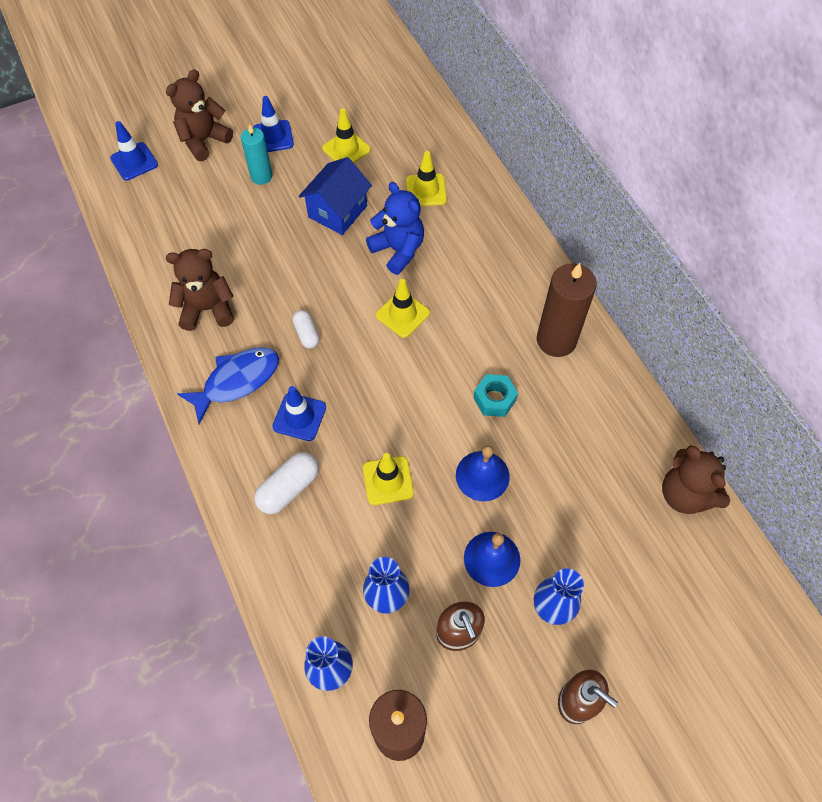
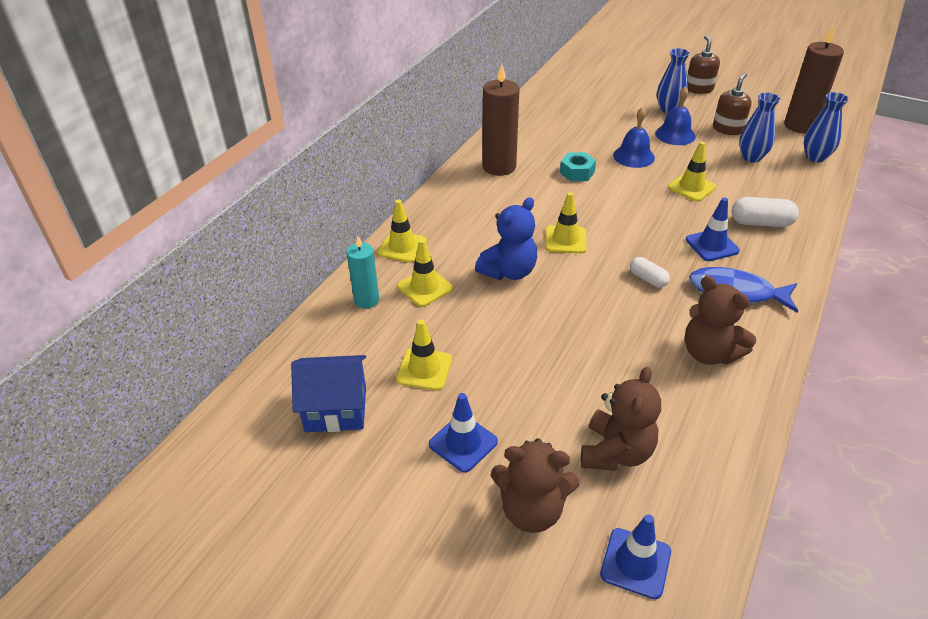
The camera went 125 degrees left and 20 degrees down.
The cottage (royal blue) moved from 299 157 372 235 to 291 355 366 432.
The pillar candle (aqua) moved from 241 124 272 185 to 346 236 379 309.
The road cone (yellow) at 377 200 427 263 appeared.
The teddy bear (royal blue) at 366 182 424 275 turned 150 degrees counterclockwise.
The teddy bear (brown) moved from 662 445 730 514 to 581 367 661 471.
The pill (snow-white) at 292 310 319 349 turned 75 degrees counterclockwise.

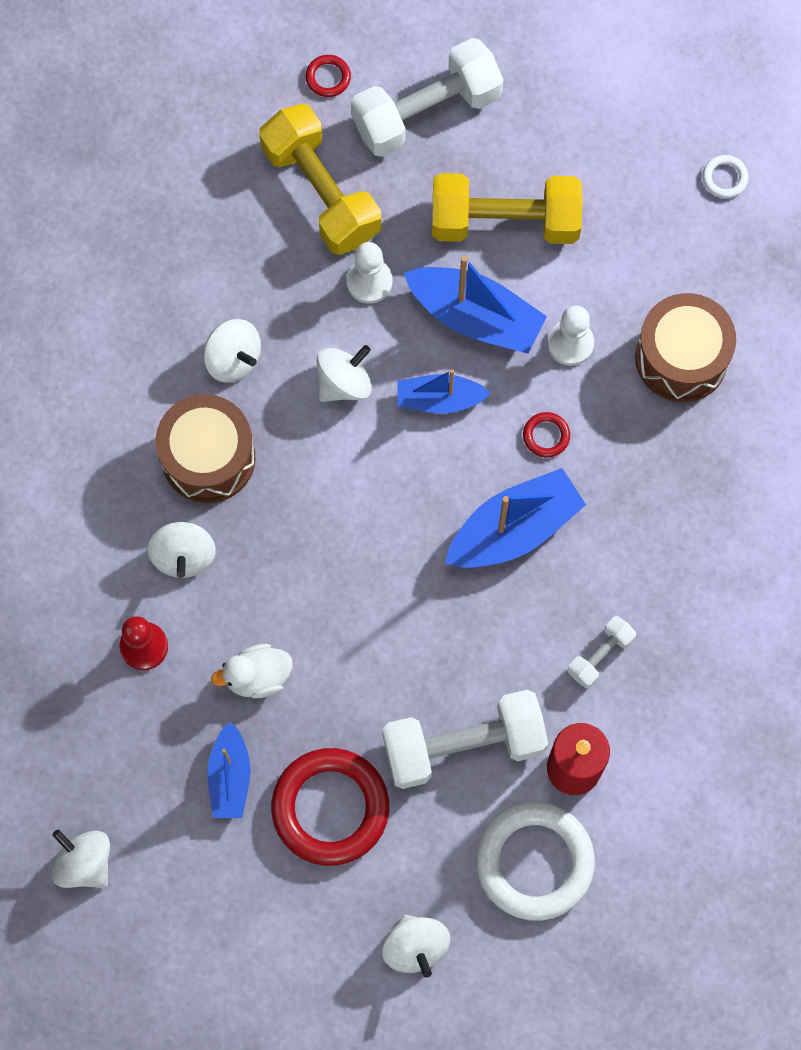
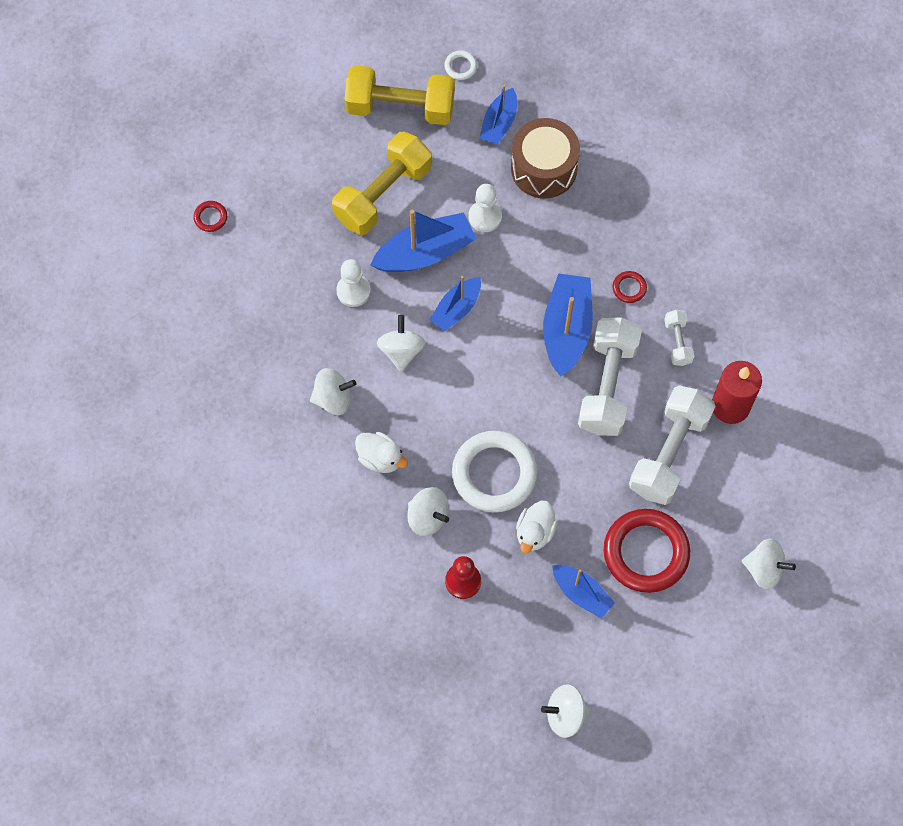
The camera went 50 degrees left and 5 degrees down.
The free weight (yellow) moved from 259 104 381 255 to 344 65 455 125.
The drum (brown) at 156 394 255 503 was replaced by the rubber duck (snow-white) at 355 432 408 473.
The torus (snow-white) moved from 476 802 595 921 to 452 431 537 512.
The sailboat (royal blue) at 479 85 517 145 appeared.
The free weight (snow-white) moved from 351 38 504 157 to 578 317 642 436.
The torus (crimson) moved from 523 412 570 458 to 612 271 647 303.

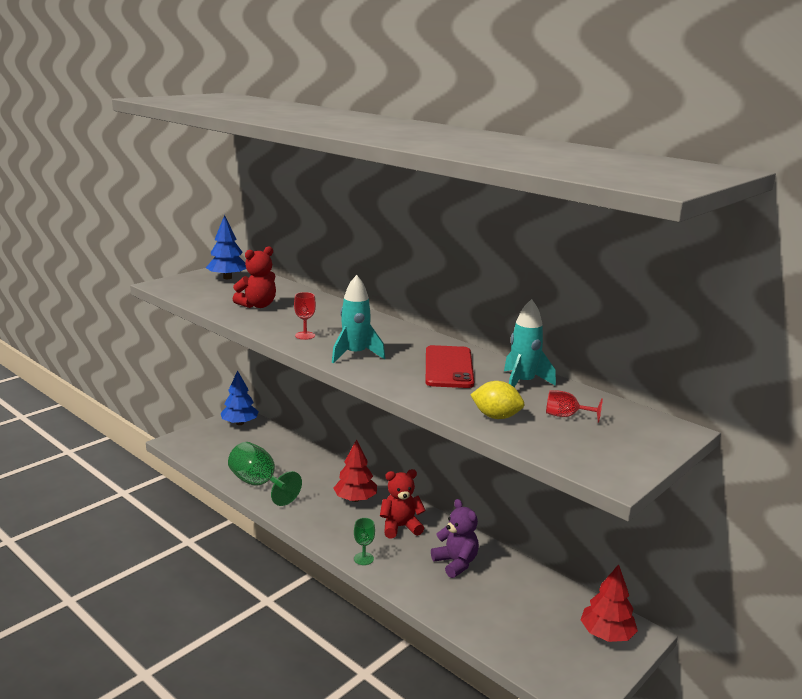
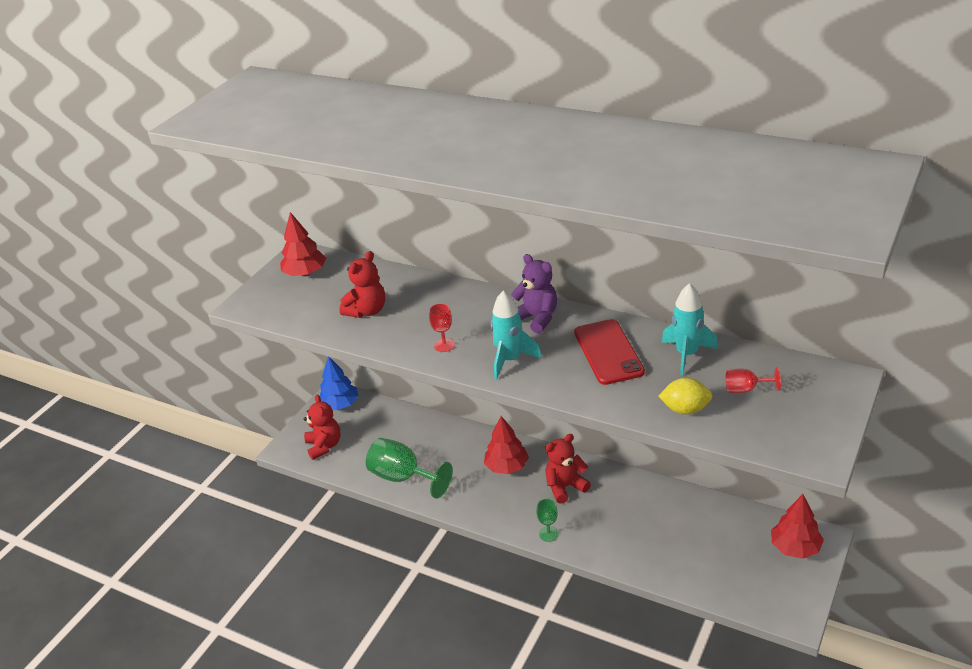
The camera went 10 degrees left and 15 degrees up.
The tree (royal blue) at 206 215 246 279 became the tree (crimson) at 280 212 326 276.
The teddy bear (crimson) at 304 395 341 460 appeared.
The teddy bear (purple) moved from 431 499 479 578 to 511 254 557 333.

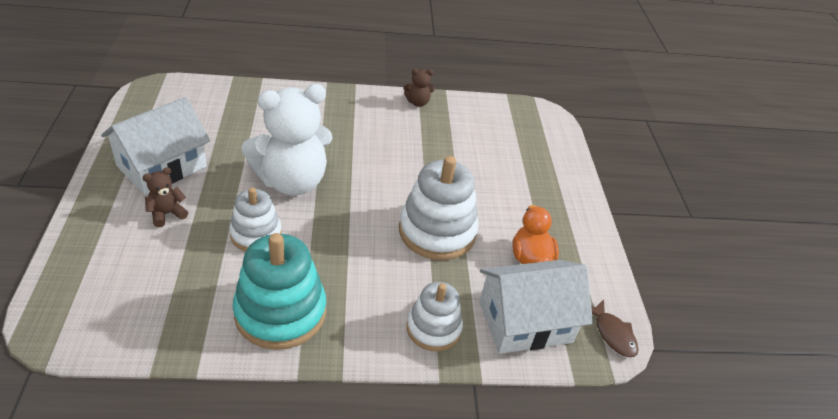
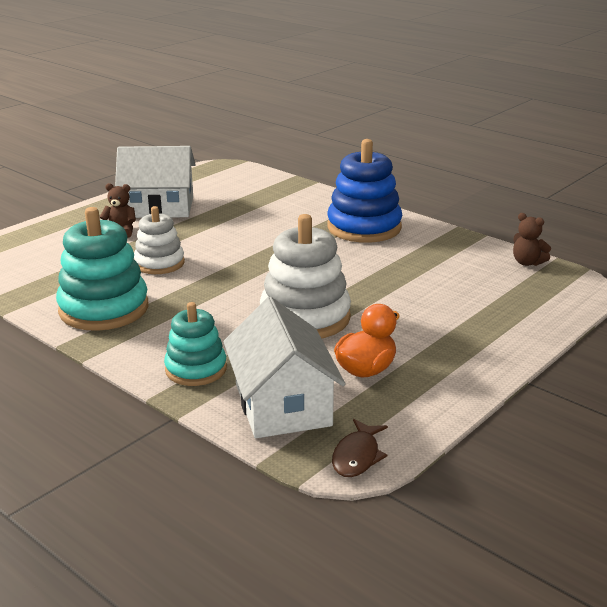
The camera went 50 degrees right and 15 degrees down.
The stacking toy (snow-white) at 407 282 463 351 became the stacking toy (aqua) at 164 302 227 386.
The cottage (snow-white) at 480 260 593 354 turned 45 degrees clockwise.
The stacking toy (royal blue) at 327 139 402 243 appeared.
The teddy bear (brown) moved from 404 69 435 107 to 513 213 551 266.
The teddy bear (snow-white) at 241 84 332 196 disappeared.

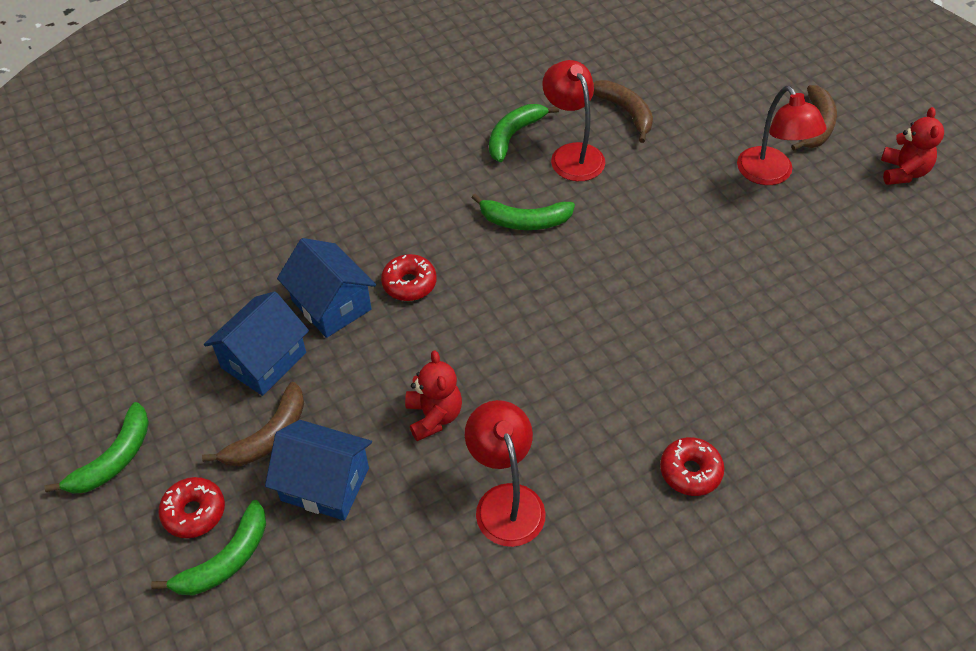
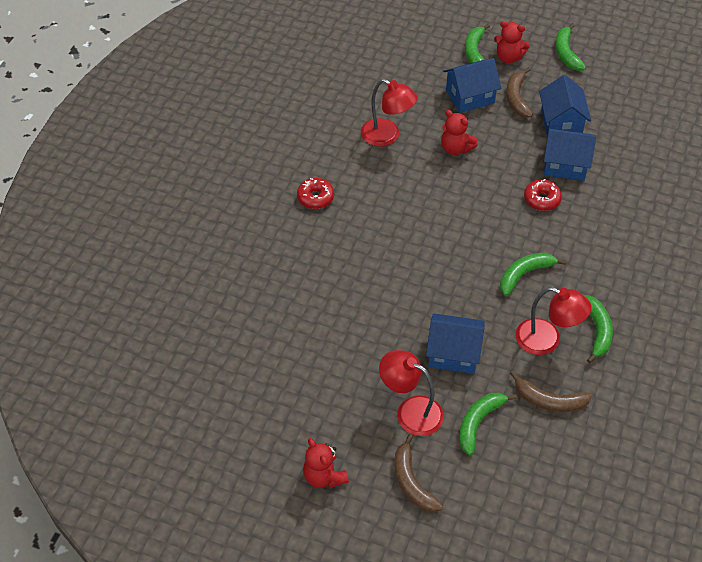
The camera went 140 degrees right and 0 degrees up.
The cottage (royal blue) at 426 313 485 374 appeared.
The toy banana (emerald) at 459 393 517 456 appeared.
The doughnut (crimson) at 158 477 225 538 was replaced by the teddy bear (crimson) at 494 21 530 64.

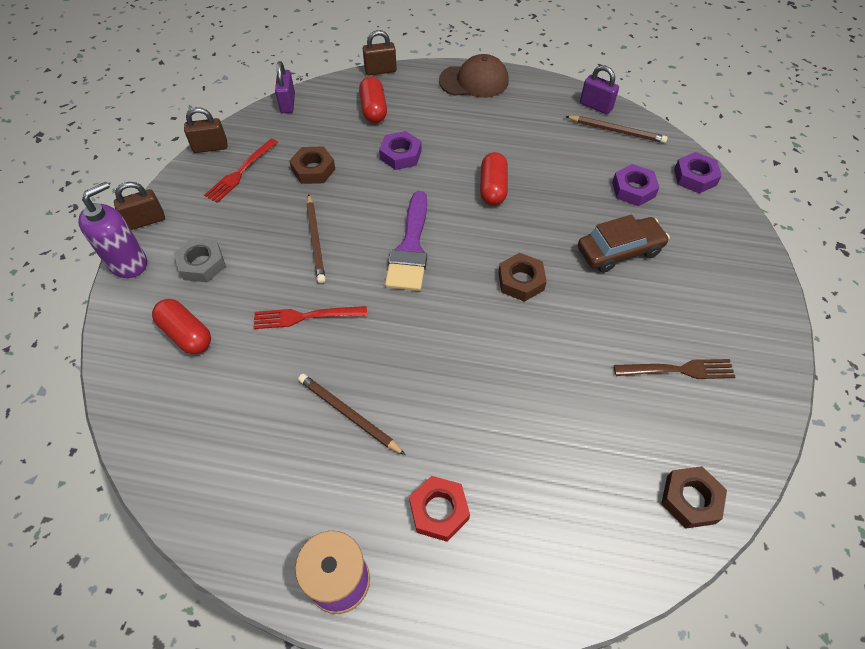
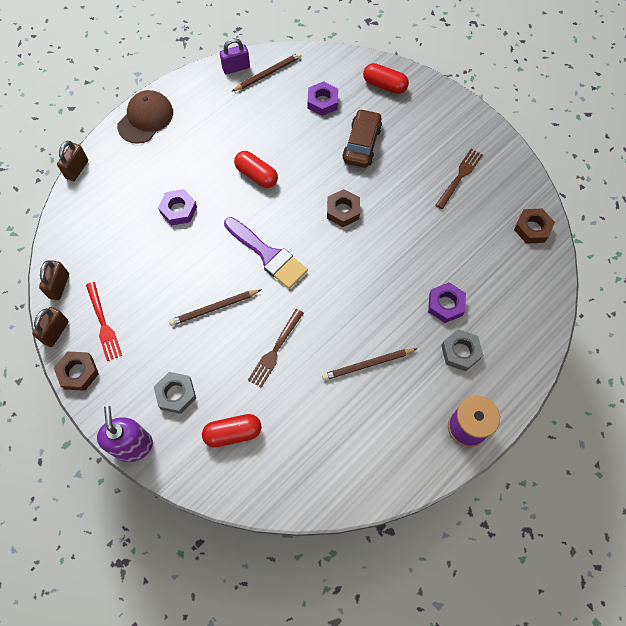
The camera went 55 degrees left and 10 degrees up.
The small lock (brown) moved from 114 182 165 230 to 39 260 69 300.
The nut (brown) moved from 289 146 335 184 to 54 351 99 391.
The wooden pencil (brown) at 306 194 326 283 turned 135 degrees clockwise.
The dinner fork (crimson) at 253 306 367 329 became the dinner fork (brown) at 248 309 304 388.
The pill (crimson) moved from 359 76 387 123 to 363 63 409 94.
The nut (purple) moved from 674 152 722 193 to 428 282 466 323.
The nut (crimson) at 409 476 470 542 became the nut (ash-grey) at 441 329 483 371.
The small lock (purple) at 275 61 295 113 disappeared.

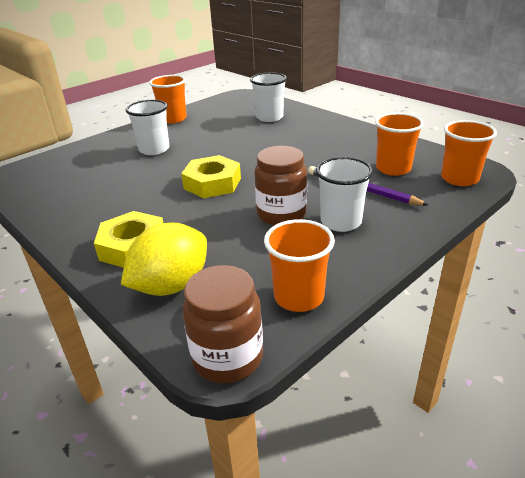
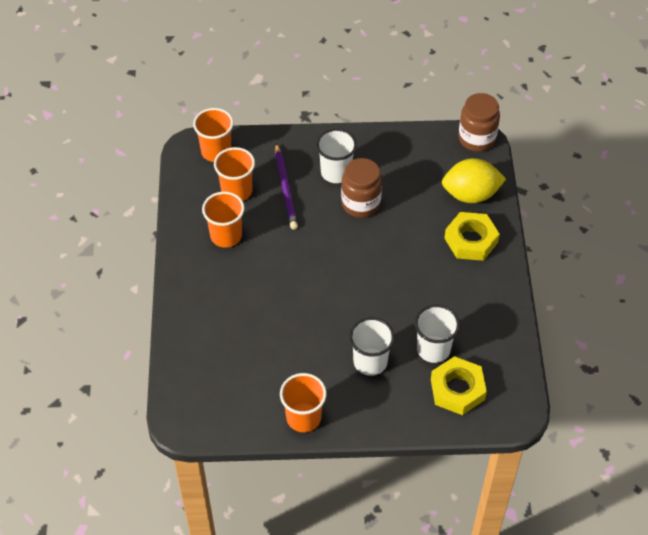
The camera went 140 degrees left and 20 degrees up.
The beaker (orange-coloured) moved from 264 219 335 312 to 202 192 245 248.
The beaker (snow-white) moved from 250 72 287 122 to 415 305 460 363.
The nut (yellow) moved from 181 155 241 198 to 431 356 487 415.

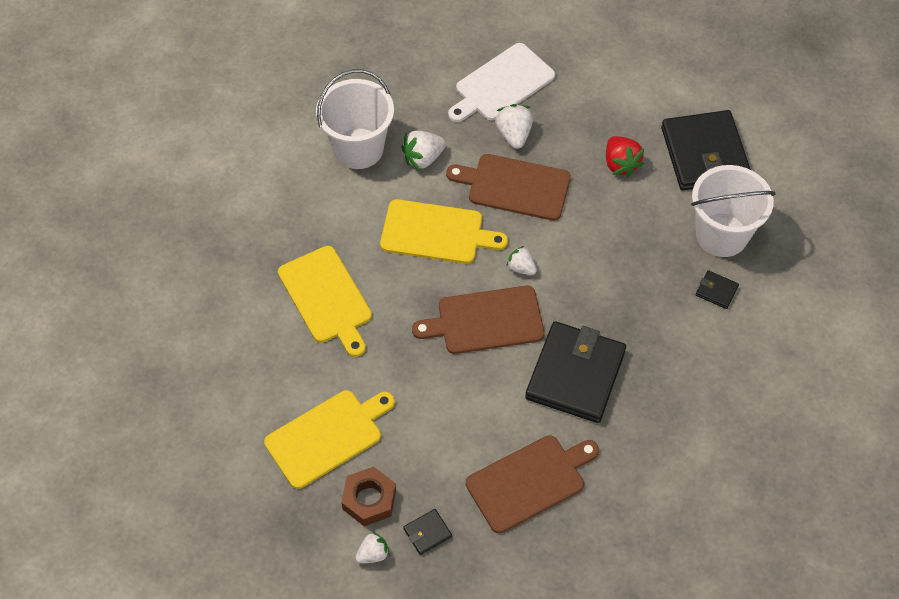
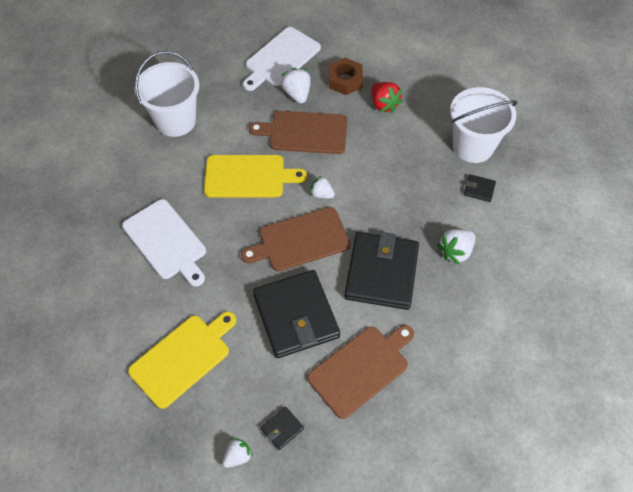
The camera went 10 degrees left and 0 degrees up.
The cutting board (yellow) at 278 246 372 357 became the cutting board (snow-white) at 122 199 206 287.
The wallet (jet-black) moved from 661 110 751 190 to 253 270 340 358.
The nut (brown) moved from 341 467 396 526 to 329 58 363 95.
The toy strawberry (snow-white) moved from 401 131 446 170 to 437 229 475 265.

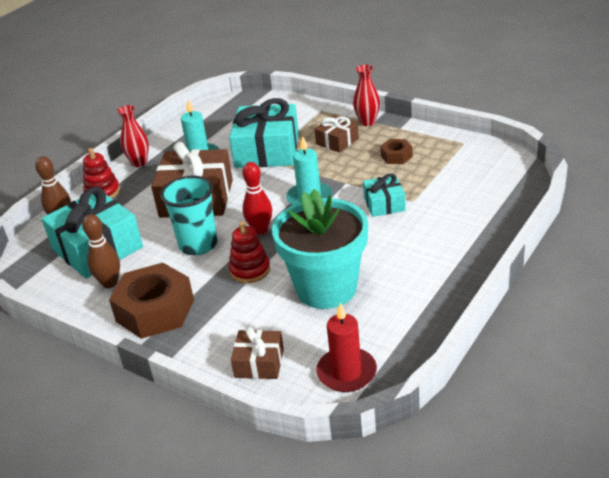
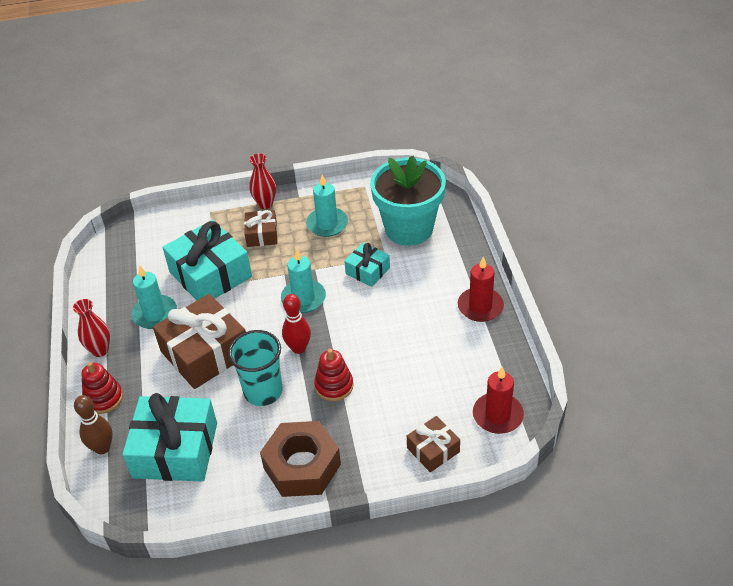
The camera went 45 degrees left and 10 degrees up.
The nut (brown) at 380 139 413 164 was replaced by the pillar candle (aqua) at 306 175 348 237.
The plant pot (aqua) moved from 272 189 368 309 to 370 155 446 246.
The pillar candle (crimson) at 458 256 504 322 appeared.
The tenpin (brown) at 82 214 120 288 disappeared.

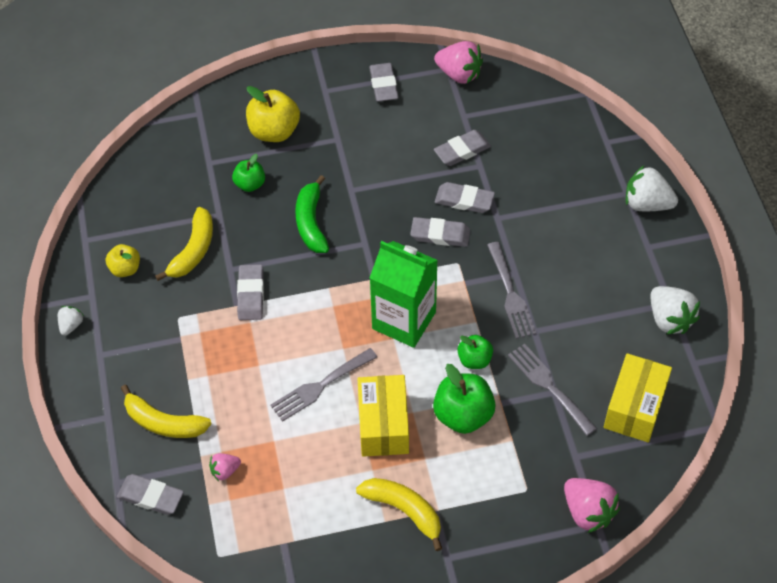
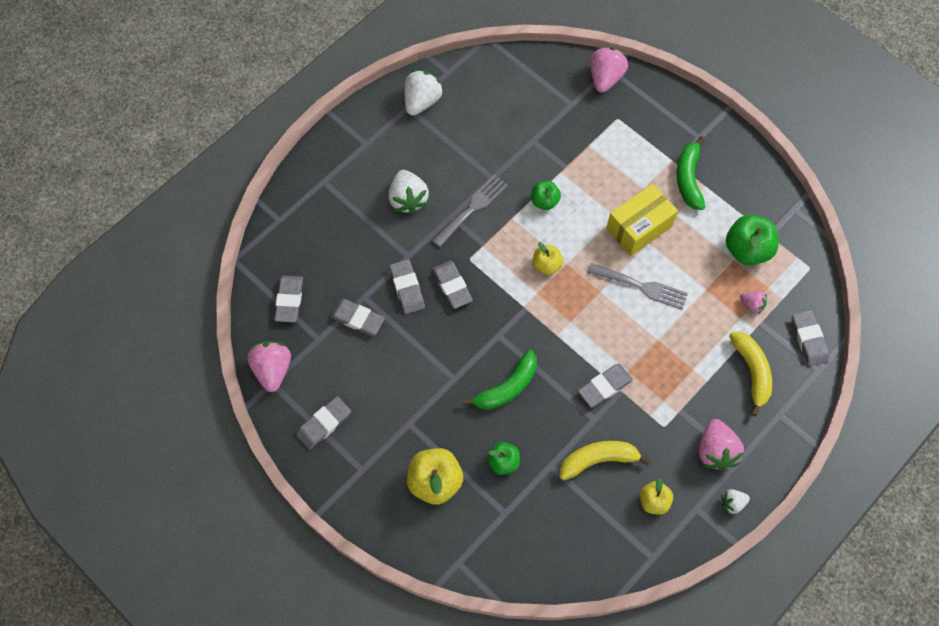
The camera went 125 degrees left and 10 degrees up.
The gum eraser (ash-grey) at 274 275 303 323 appeared.
The toy strawberry (snow-white) moved from 626 165 678 211 to 389 170 429 214.
The carton (emerald) at 369 241 438 348 was replaced by the apple fruit (yellow) at 533 242 563 275.
The toy banana (yellow) at 356 478 442 551 became the toy banana (emerald) at 677 136 705 210.
The toy strawberry (rose-pink) at 699 419 744 471 appeared.
The apple fruit (emerald) moved from 433 364 496 434 to 726 215 779 265.
The dinner fork (ash-grey) at 508 344 597 436 disappeared.
The box (yellow) at 604 353 672 442 disappeared.

